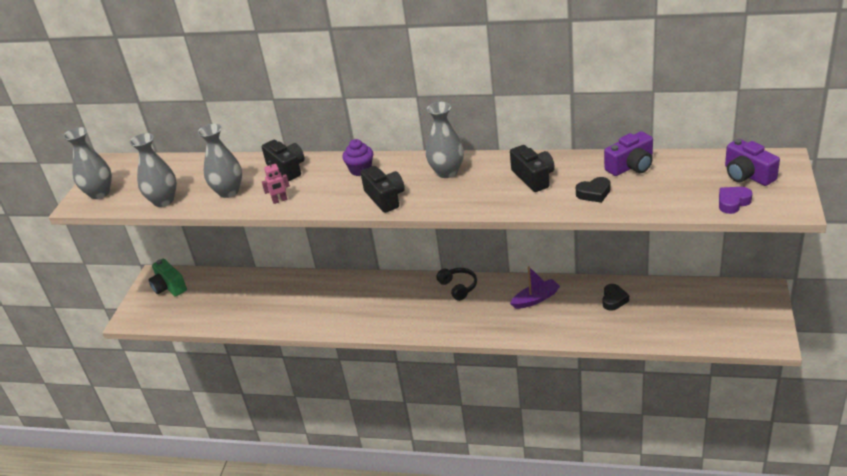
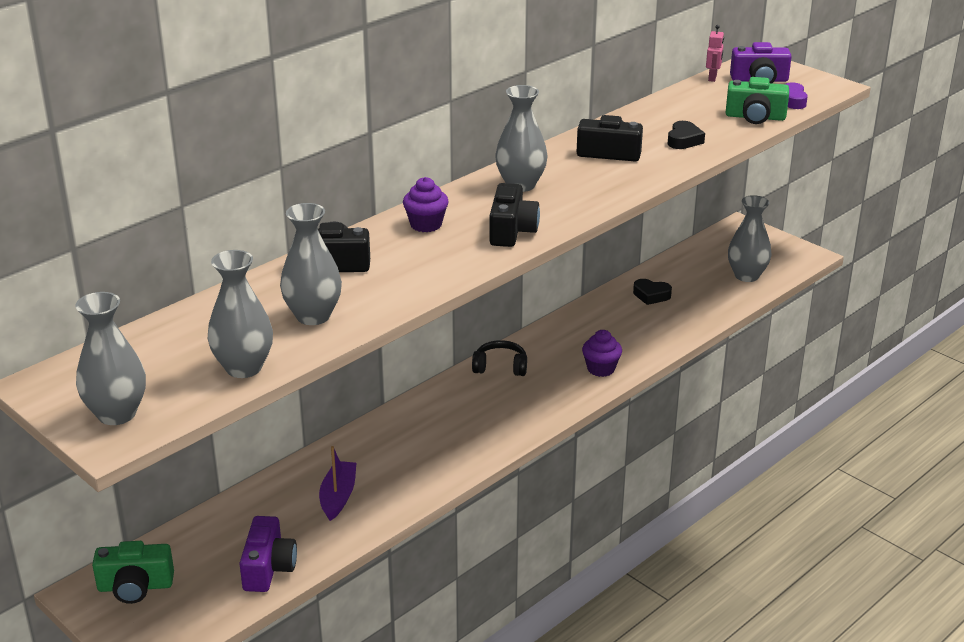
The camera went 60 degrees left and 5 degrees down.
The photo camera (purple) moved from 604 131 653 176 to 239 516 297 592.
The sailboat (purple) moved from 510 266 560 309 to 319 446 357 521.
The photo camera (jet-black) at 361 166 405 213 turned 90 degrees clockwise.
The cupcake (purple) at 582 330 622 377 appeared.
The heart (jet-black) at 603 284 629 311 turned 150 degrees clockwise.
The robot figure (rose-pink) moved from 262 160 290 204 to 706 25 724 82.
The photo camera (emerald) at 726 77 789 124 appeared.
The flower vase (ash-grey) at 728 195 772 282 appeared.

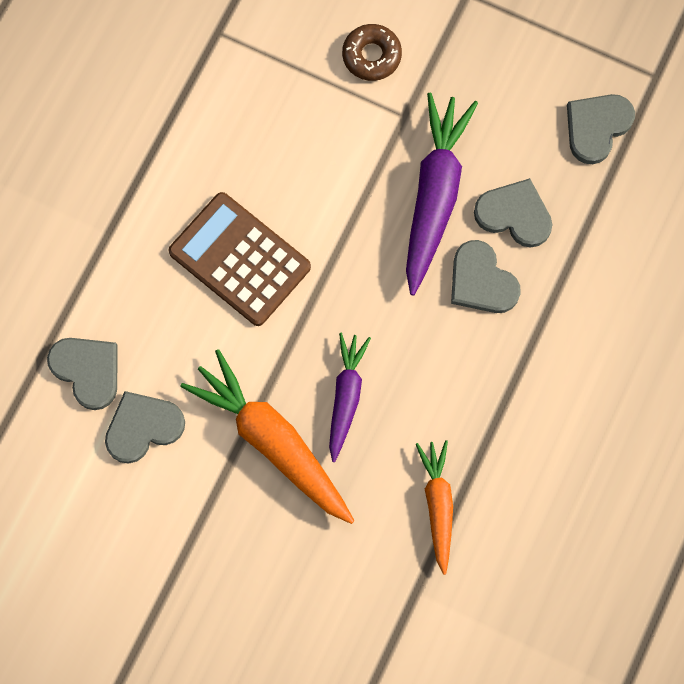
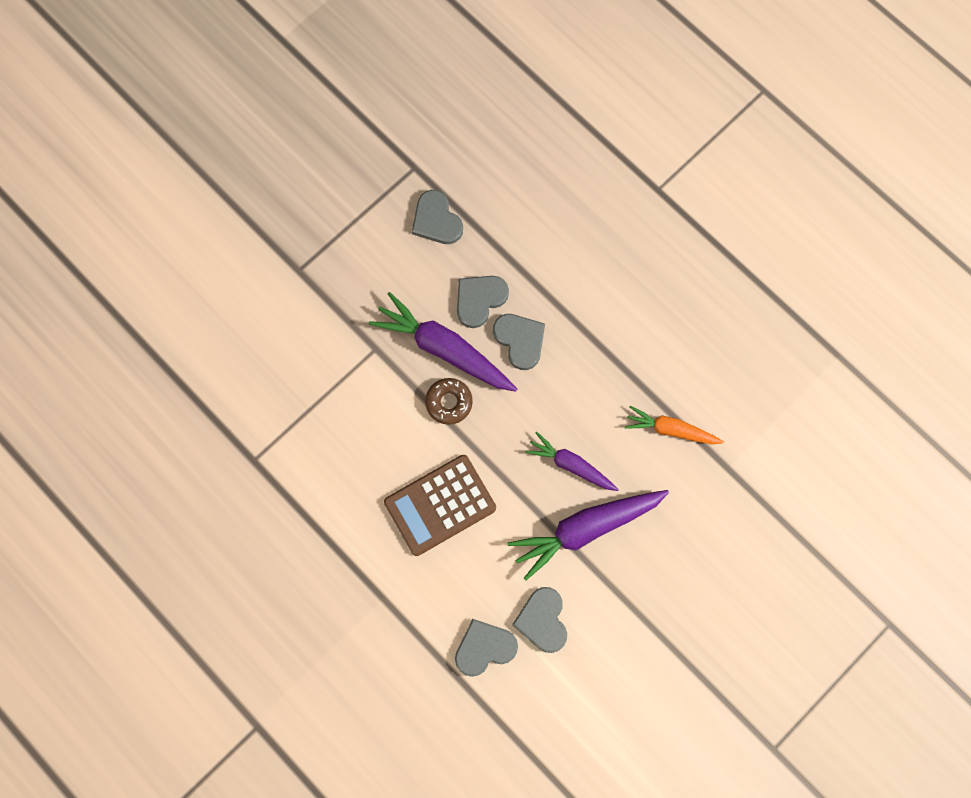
The camera went 70 degrees left and 0 degrees up.
The doughnut (brown) moved from 342 24 402 81 to 425 378 473 425.
The heart (ash-grey) at 451 240 521 313 turned 105 degrees counterclockwise.
The carrot (orange-coloured) at 180 349 355 524 became the carrot (purple) at 508 490 669 580.

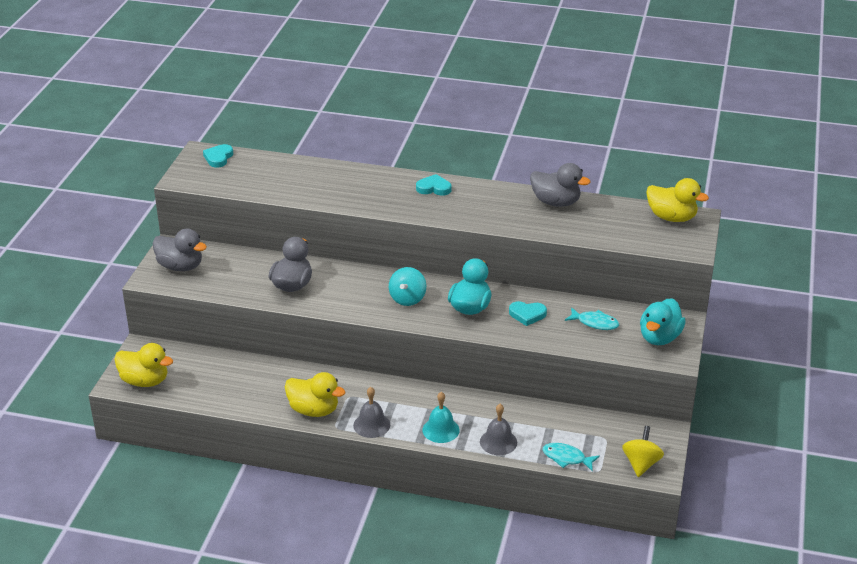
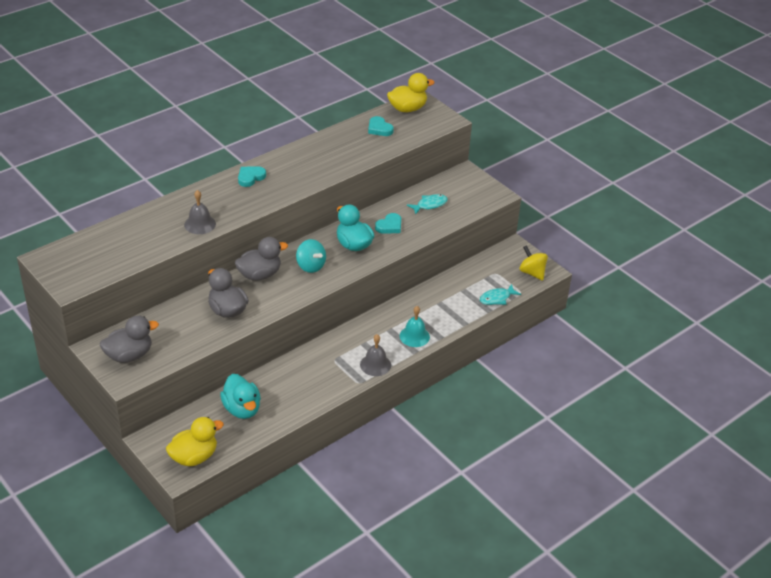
The camera went 55 degrees left and 5 degrees up.
The school bell (ash-grey) moved from 480 404 517 455 to 184 190 216 234.
The rubber duck (aqua) moved from 640 298 685 345 to 220 374 261 419.
The rubber duck (ash-grey) moved from 530 163 590 207 to 235 237 288 281.
The heart (aqua) moved from 203 144 233 168 to 368 116 394 136.
The rubber duck (yellow) at 285 372 346 417 disappeared.

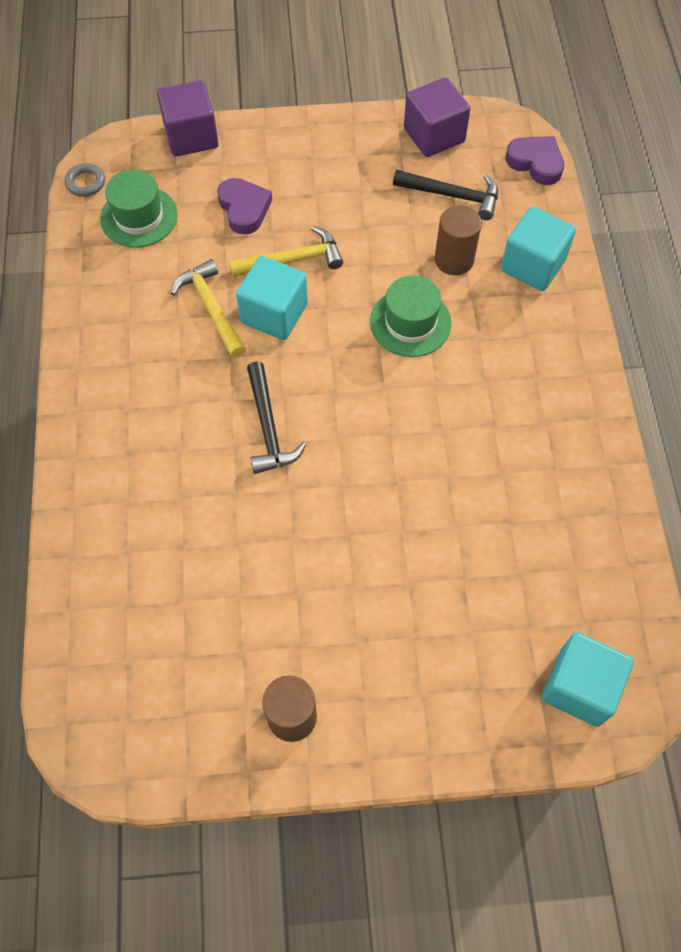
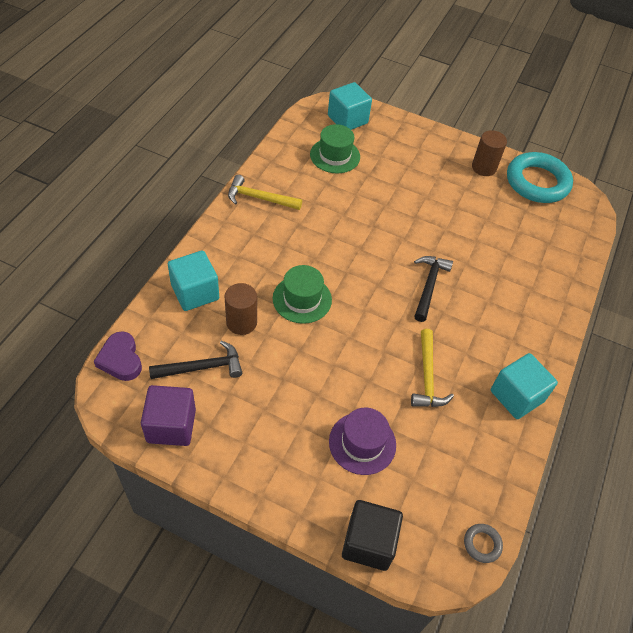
The camera went 155 degrees left and 10 degrees down.
The claw hammer (jet-black) at 393 170 498 220 turned 120 degrees clockwise.
The claw hammer (yellow) moved from 229 226 343 277 to 228 175 302 210.
The top hat (emerald) moved from 100 169 177 248 to 310 124 360 173.
The heart (purple) at 217 178 272 235 was replaced by the top hat (purple) at 329 408 396 475.
The solid cube (purple) at 157 80 219 156 became the solid cube (jet-black) at 342 500 403 571.
The solid cube (aqua) moved from 236 256 308 340 to 491 353 558 419.
The torus (aqua) at 507 152 573 203 appeared.

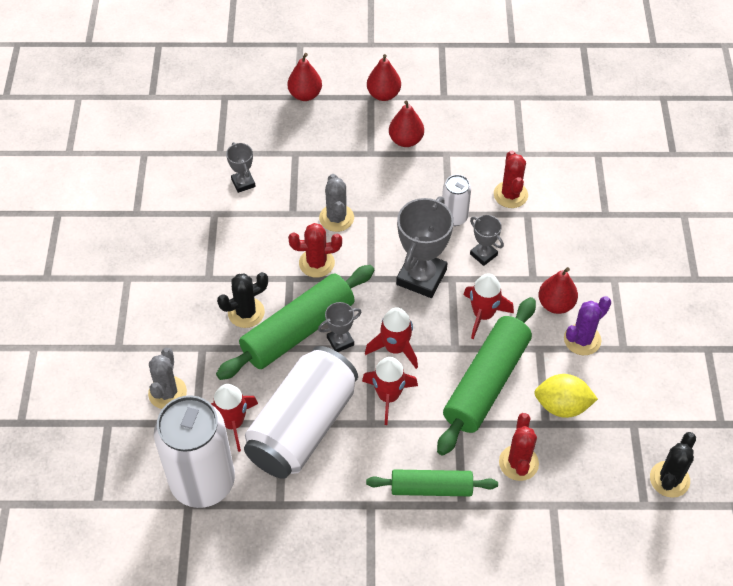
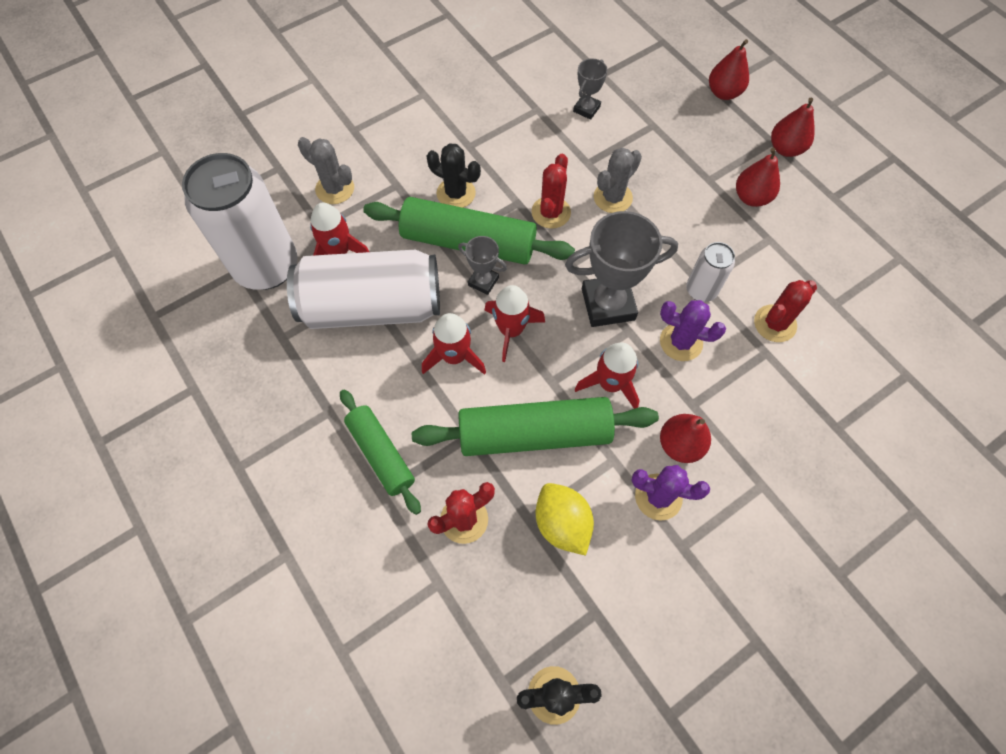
The camera went 55 degrees right and 10 degrees up.
The saguaro cactus (ash-grey) at 148 348 187 409 turned 60 degrees clockwise.
The saguaro cactus (crimson) at 288 223 342 278 turned 60 degrees clockwise.
The prize cup (ash-grey) at 470 215 504 266 was replaced by the saguaro cactus (purple) at 660 300 726 361.

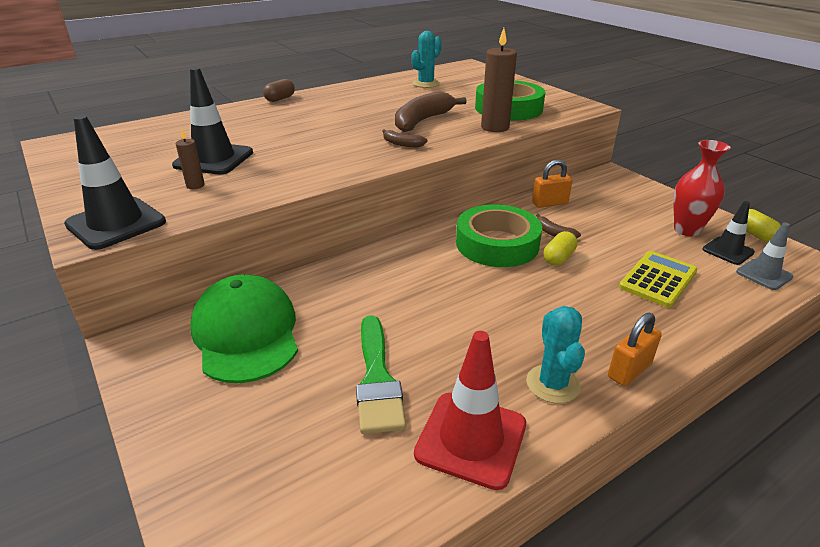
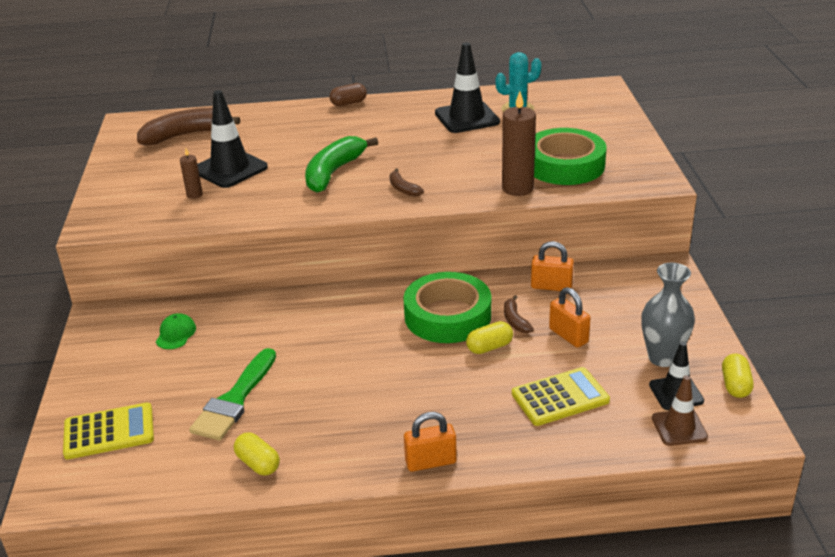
The camera went 30 degrees right and 0 degrees up.
The pocket calculator (yellow) at 63 403 154 459 appeared.
The toy banana (brown) moved from 395 91 467 132 to 137 108 240 145.
The baseball cap (emerald) at 190 275 298 383 changed to 0.41 times the size.
The road cone (crimson) at 414 331 526 490 was replaced by the pill (yellow) at 234 432 280 476.
The toy banana (emerald) at 305 136 378 193 appeared.
The road cone (jet-black) moved from 64 115 166 250 to 435 43 500 133.
The small lock (orange-coloured) at 549 287 591 348 appeared.
The flower vase (crimson) at 674 140 730 237 became the flower vase (ash-grey) at 642 263 695 367.
The road cone (ash-grey) at 736 223 794 290 became the road cone (brown) at 652 376 708 446.
The saguaro cactus (aqua) at 526 306 585 403 disappeared.

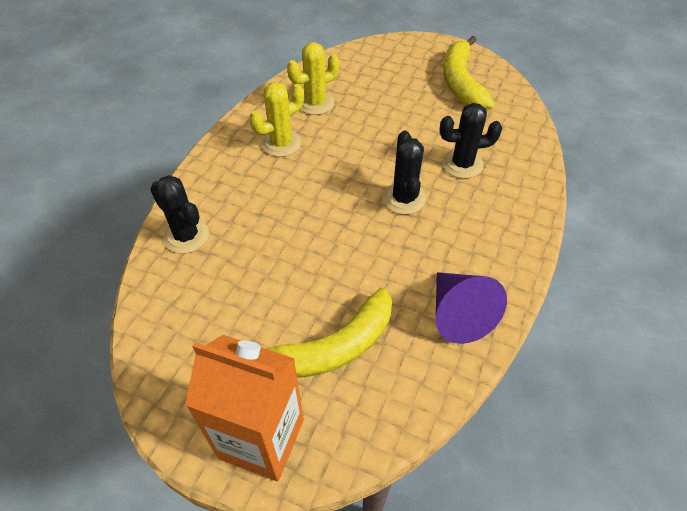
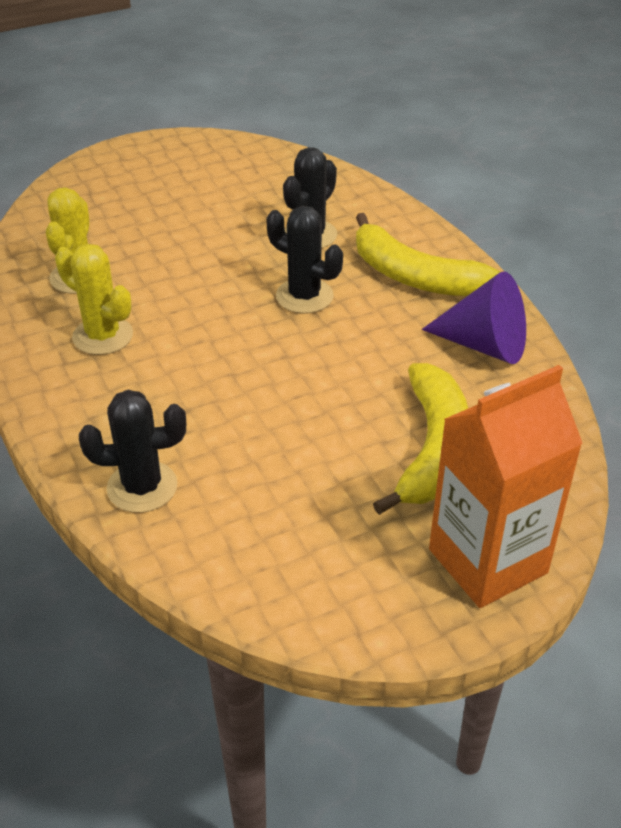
The camera went 50 degrees left and 10 degrees down.
The saguaro cactus (yellow) at 249 82 304 157 turned 60 degrees counterclockwise.
The toy banana (yellow) moved from 443 36 495 110 to 356 213 500 296.

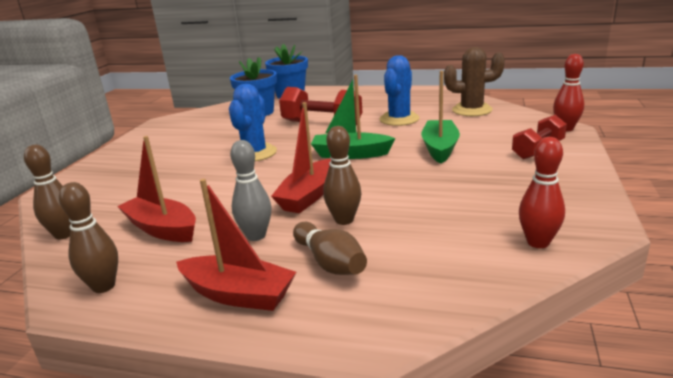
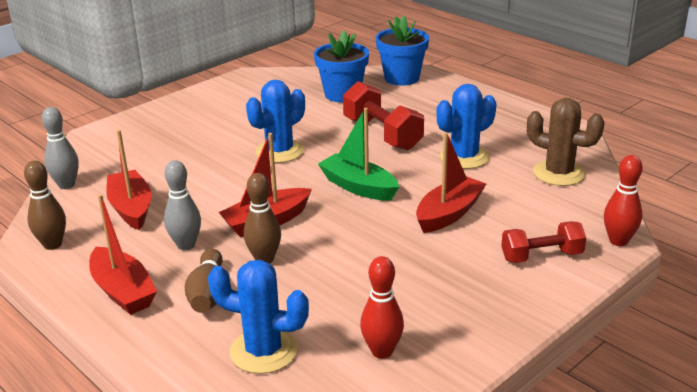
The camera went 30 degrees right and 5 degrees up.
The tenpin (brown) at 24 145 71 239 became the tenpin (ash-grey) at 42 107 79 189.
The saguaro cactus (royal blue) at 208 260 309 374 appeared.
The sailboat (emerald) at 421 71 460 164 became the sailboat (crimson) at 416 132 486 233.

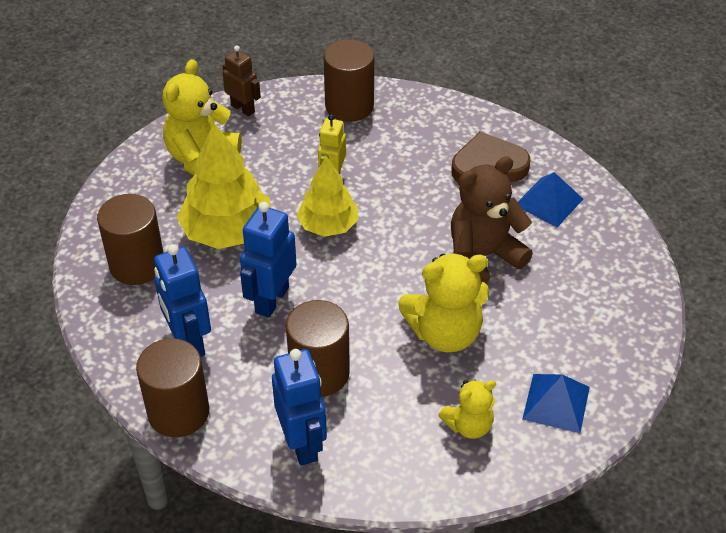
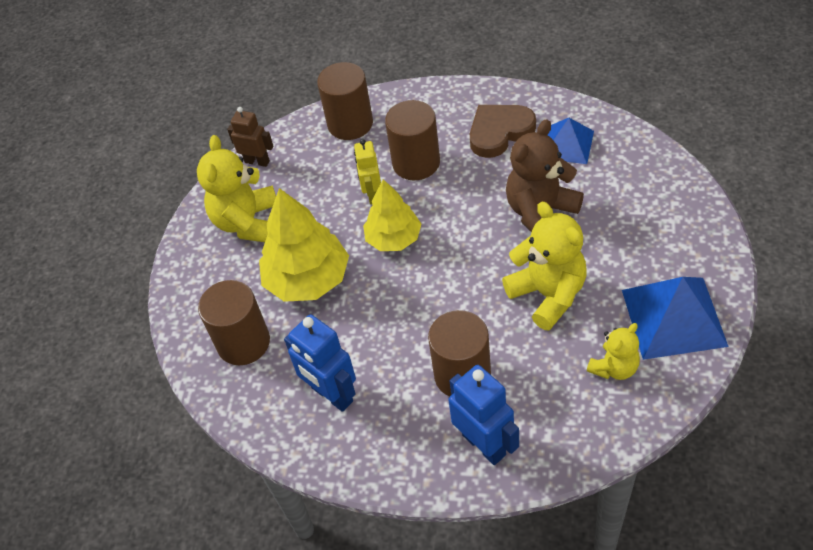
The camera went 15 degrees left and 5 degrees up.
The cylinder (brown) moved from 136 338 209 437 to 385 100 440 180.
The teddy bear (yellow) at 398 253 489 352 turned 90 degrees counterclockwise.
The pyramid (royal blue) at 522 374 590 433 changed to 1.59 times the size.
The robot figure (royal blue) at 240 202 297 318 disappeared.

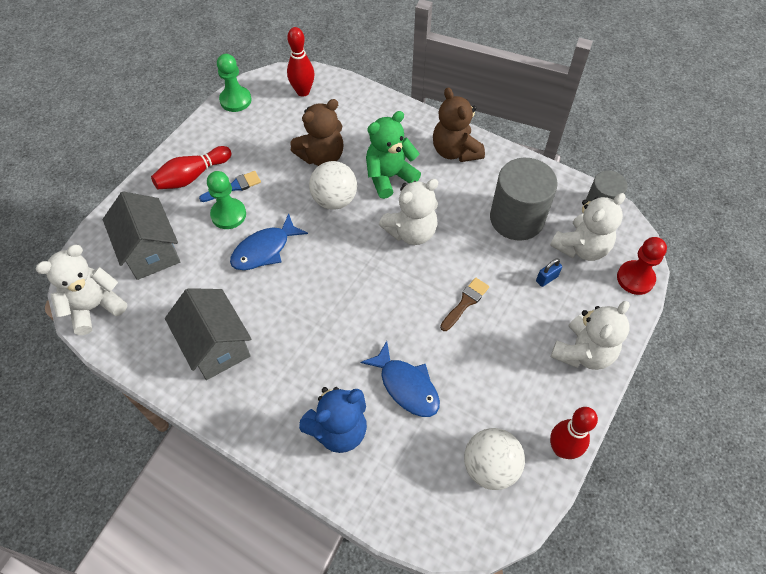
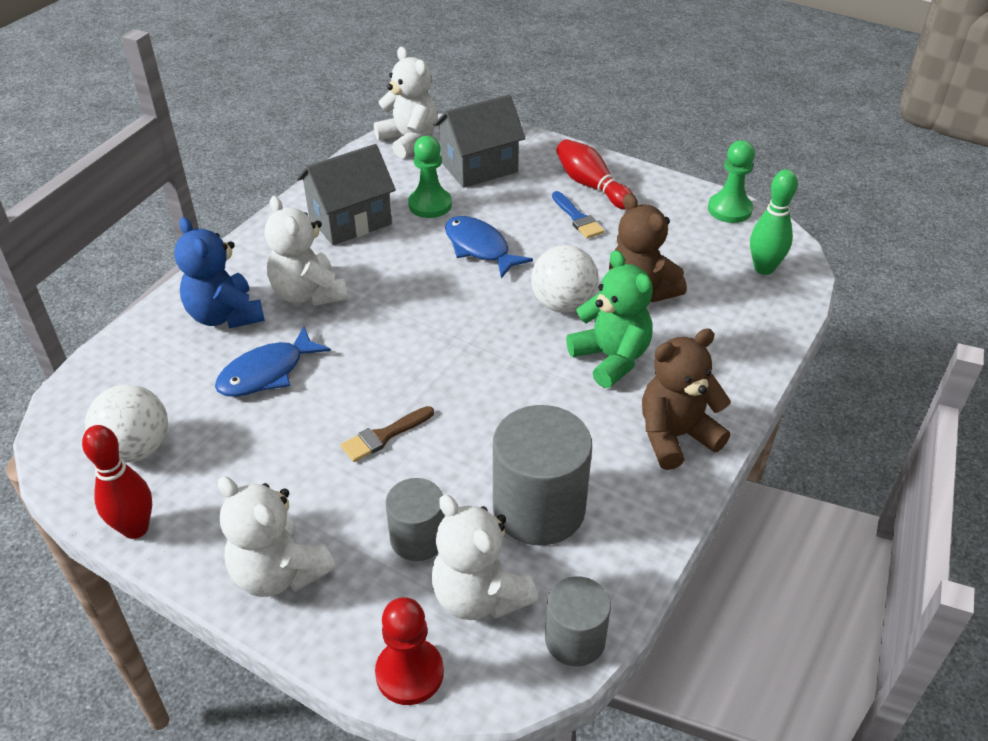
The camera went 90 degrees right and 15 degrees down.
The teddy bear (snow-white) moved from 379 179 438 245 to 265 196 348 306.
The paint brush (brown) at 440 277 489 331 turned 105 degrees clockwise.
The small lock (royal blue) at 536 258 562 287 was replaced by the cylinder (ash-grey) at 386 478 445 561.
The game pawn (emerald) moved from 207 171 246 229 to 408 136 452 218.
The tenpin (crimson) at 287 27 314 97 became the tenpin (emerald) at 750 169 798 275.

